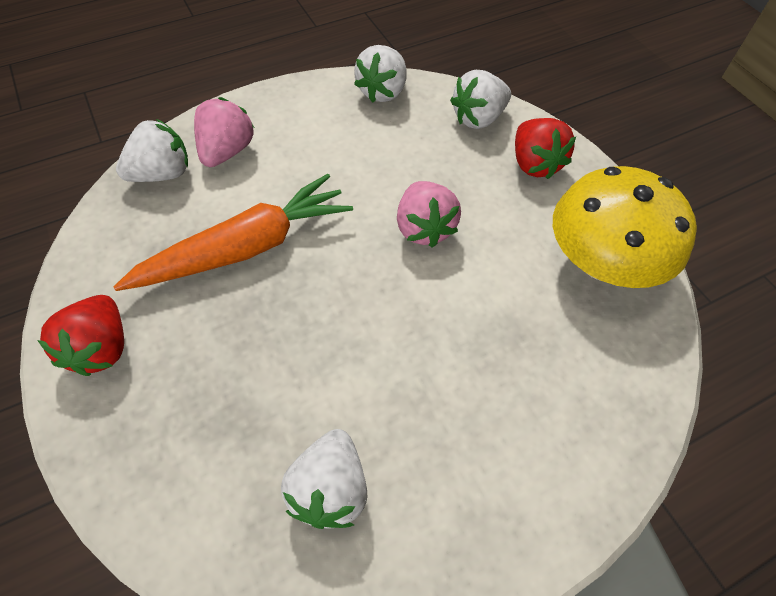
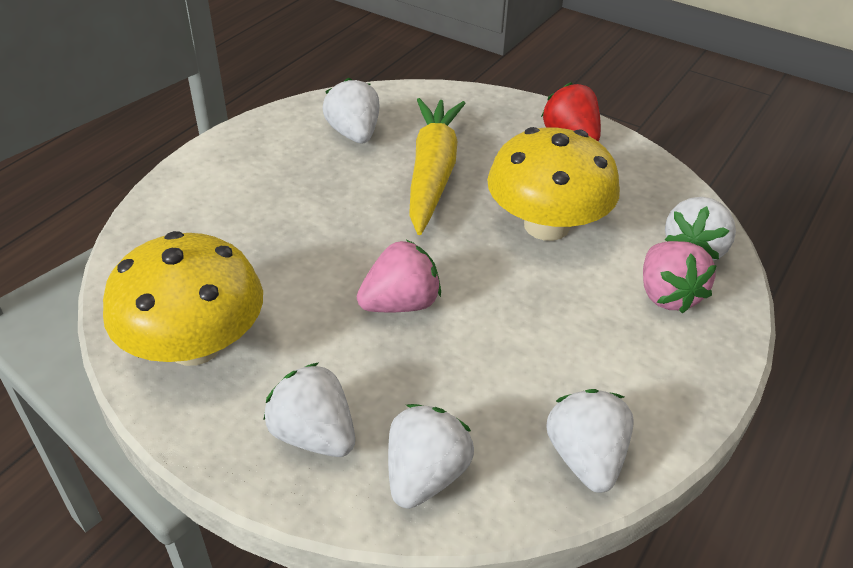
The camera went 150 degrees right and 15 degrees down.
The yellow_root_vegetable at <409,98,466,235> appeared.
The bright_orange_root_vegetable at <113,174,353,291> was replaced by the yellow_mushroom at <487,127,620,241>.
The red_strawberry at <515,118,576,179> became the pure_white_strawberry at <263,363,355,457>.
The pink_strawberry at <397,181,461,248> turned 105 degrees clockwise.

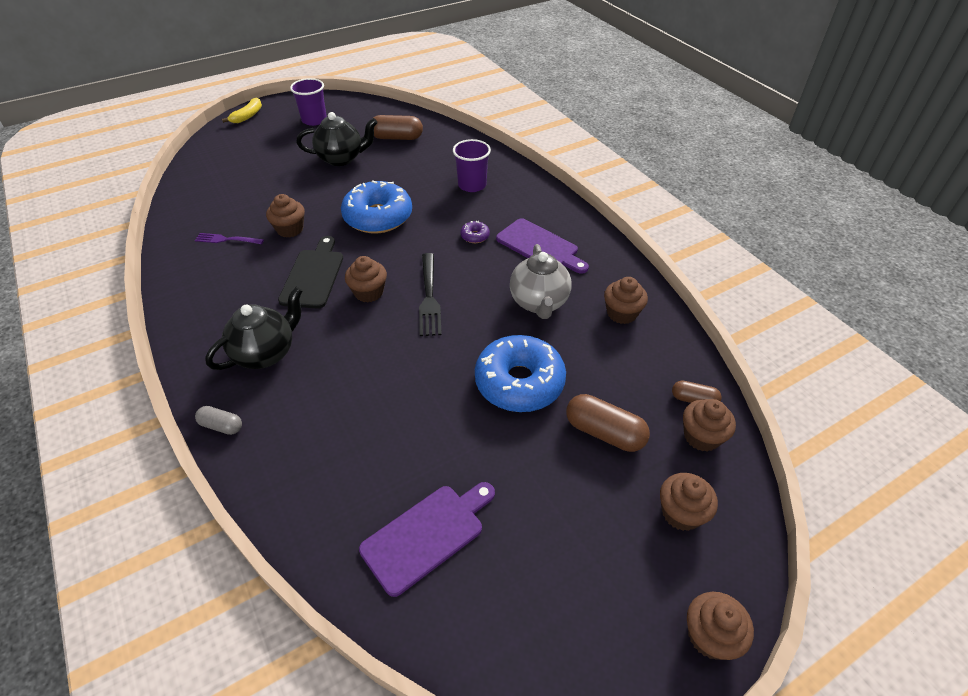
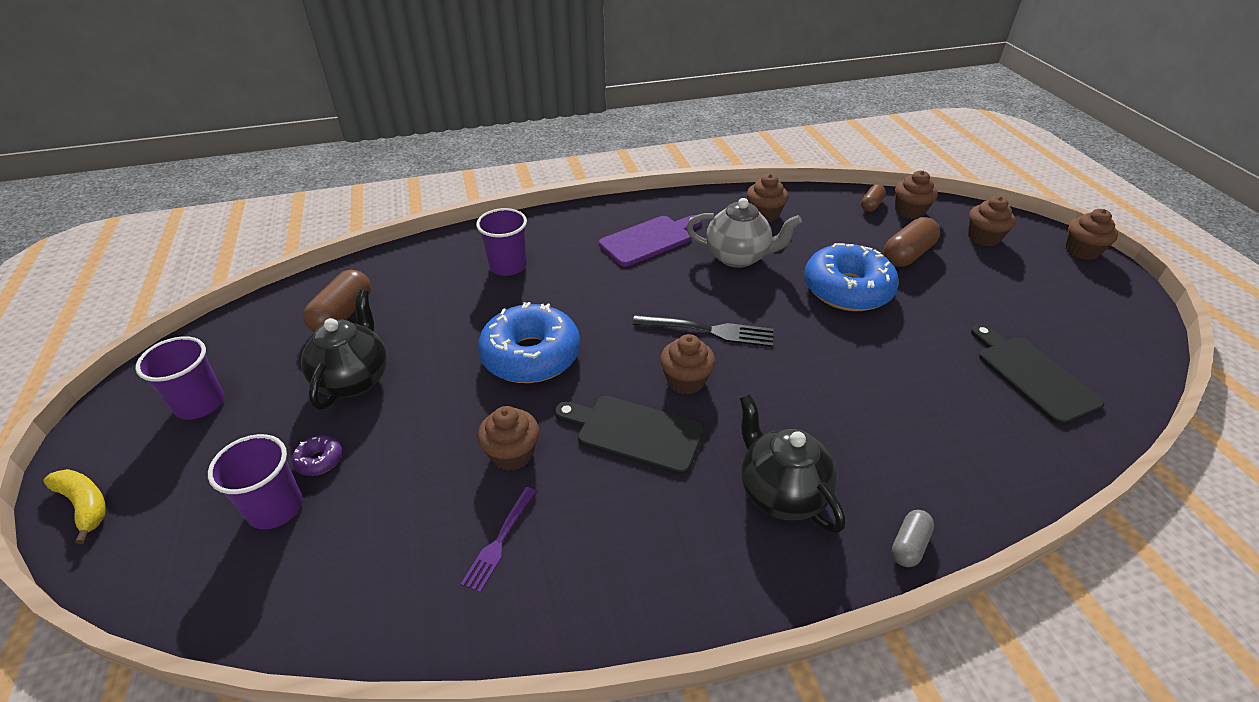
The camera went 75 degrees left and 5 degrees down.
The purple_tumbler at <208,434,303,529> appeared.
The purple_donut moved from <461,221,490,243> to <292,435,342,476>.
The purple_chopping_board at <359,482,495,597> became the ebony_chopping_board at <971,324,1104,425>.

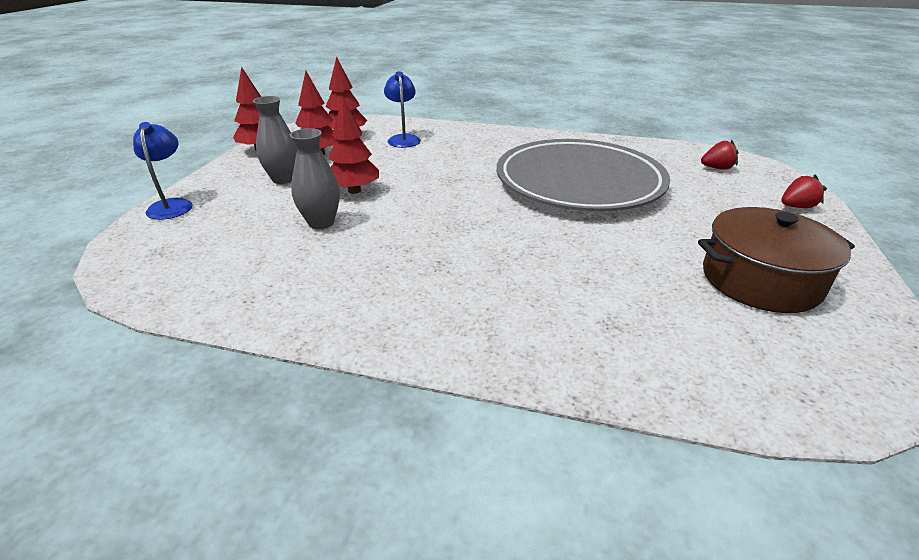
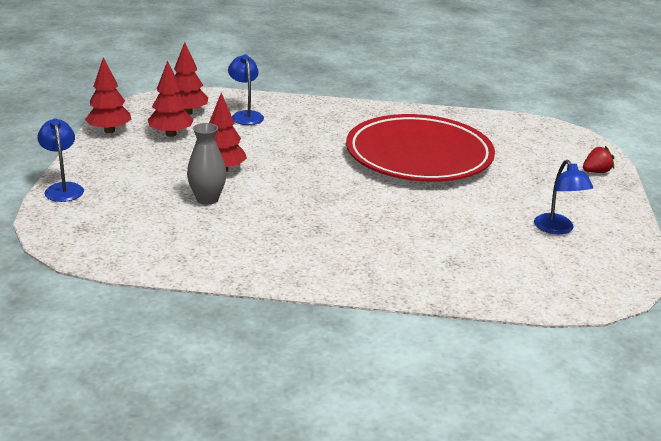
The camera went 10 degrees left and 5 degrees down.
The grey_flower_vase at <253,96,297,184> disappeared.
The red_strawberry at <701,140,738,170> disappeared.
The dark_brown_stockpot at <698,207,855,313> was replaced by the royal_blue_lamp at <534,160,593,234>.
The grey_dinner_plate at <497,139,670,211> became the red_dinner_plate at <346,114,495,182>.

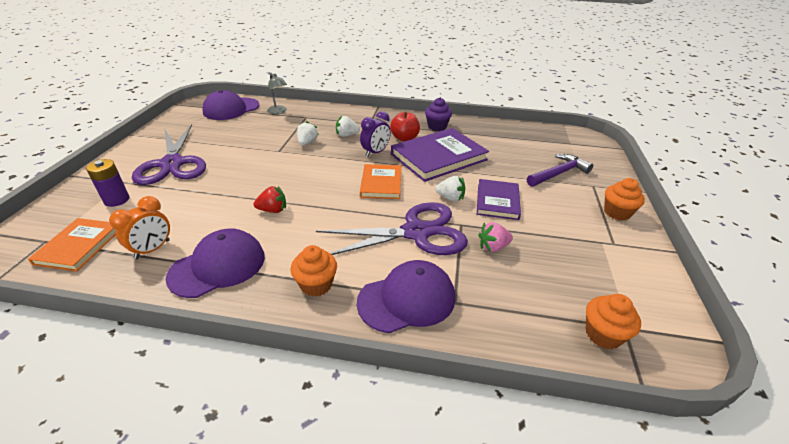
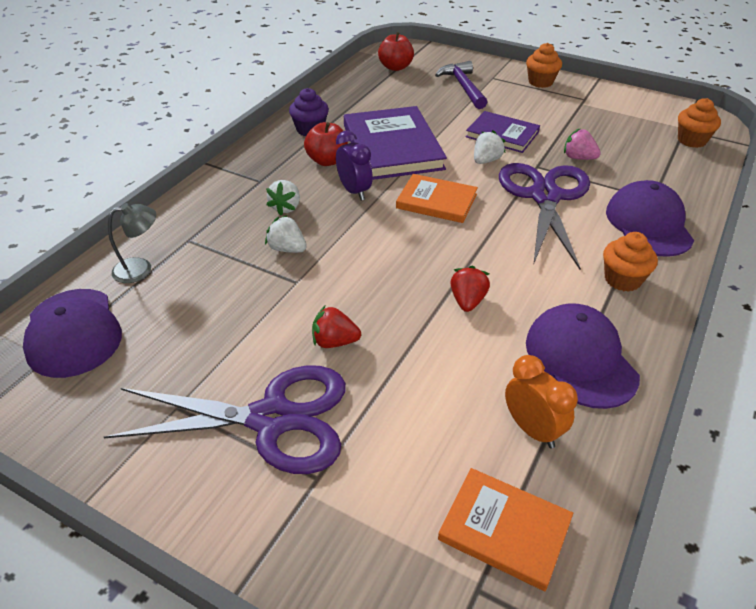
The camera went 70 degrees left and 5 degrees up.
The purple_battery at <86,159,129,207> disappeared.
The red_strawberry at <312,306,361,348> appeared.
The red_toy_apple at <378,32,414,71> appeared.
The pink_strawberry at <478,222,513,252> turned 120 degrees clockwise.

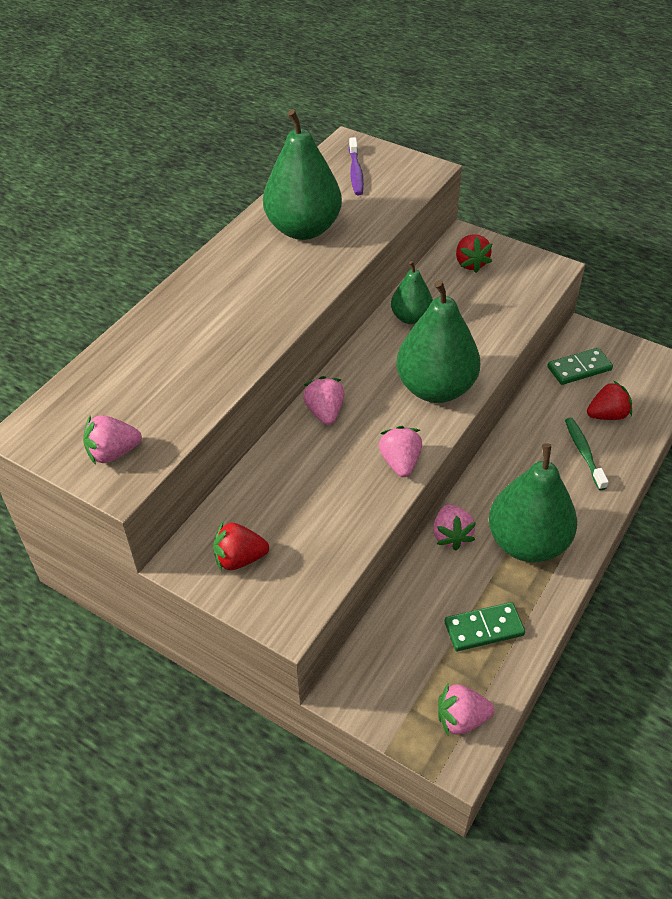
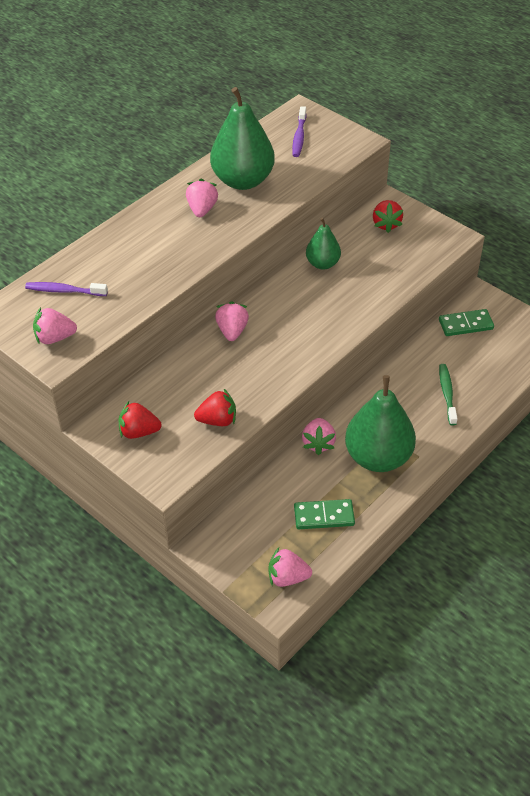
The camera went 10 degrees right and 0 degrees up.
The green_toy_pear at <396,280,480,403> disappeared.
The purple_tooth_brush at <25,282,108,296> appeared.
The pink_strawberry moved from <379,426,422,477> to <186,179,218,217>.
The red_strawberry moved from <587,380,632,420> to <194,389,236,426>.

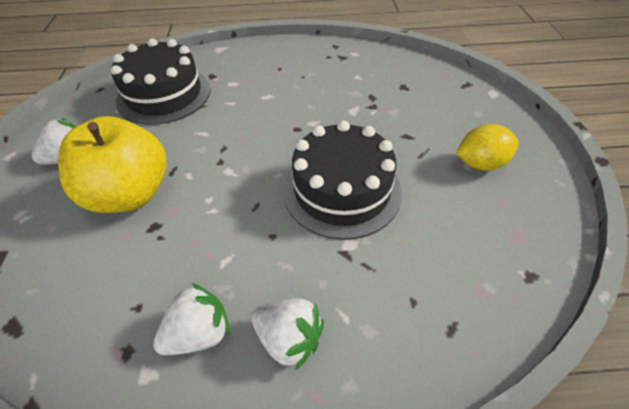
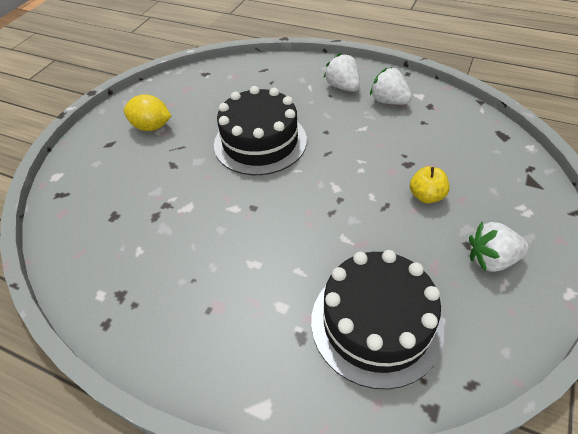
The camera went 150 degrees left and 0 degrees up.
The pure_white_strawberry at <153,283,230,355> turned 45 degrees clockwise.
The yellow_toy_apple at <58,116,166,213> changed to 0.45 times the size.

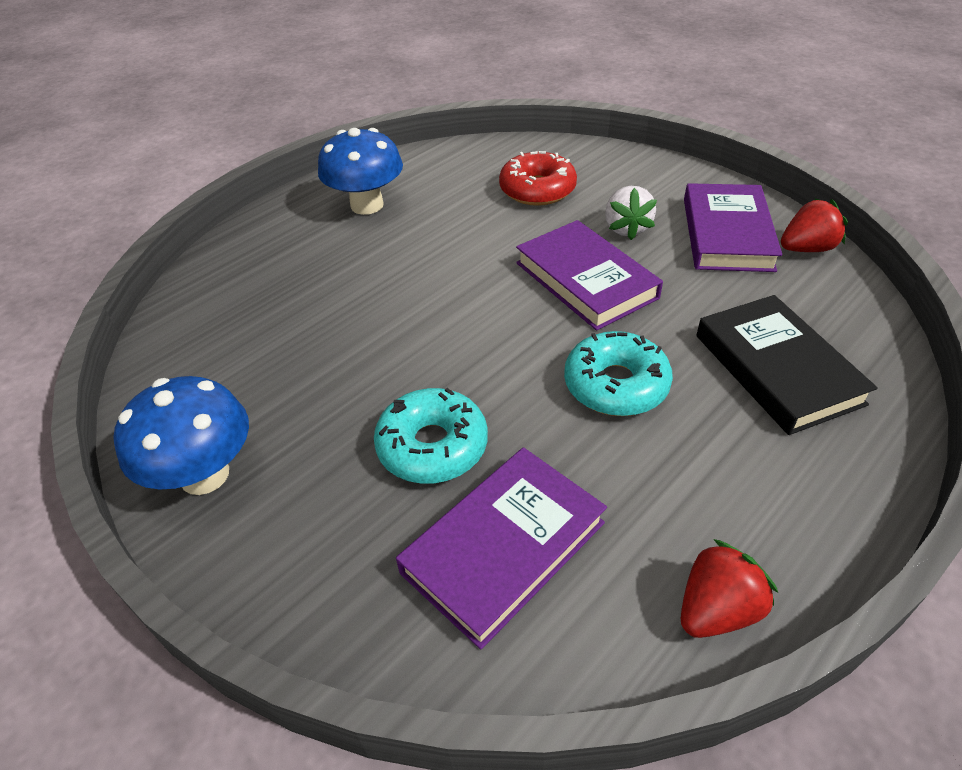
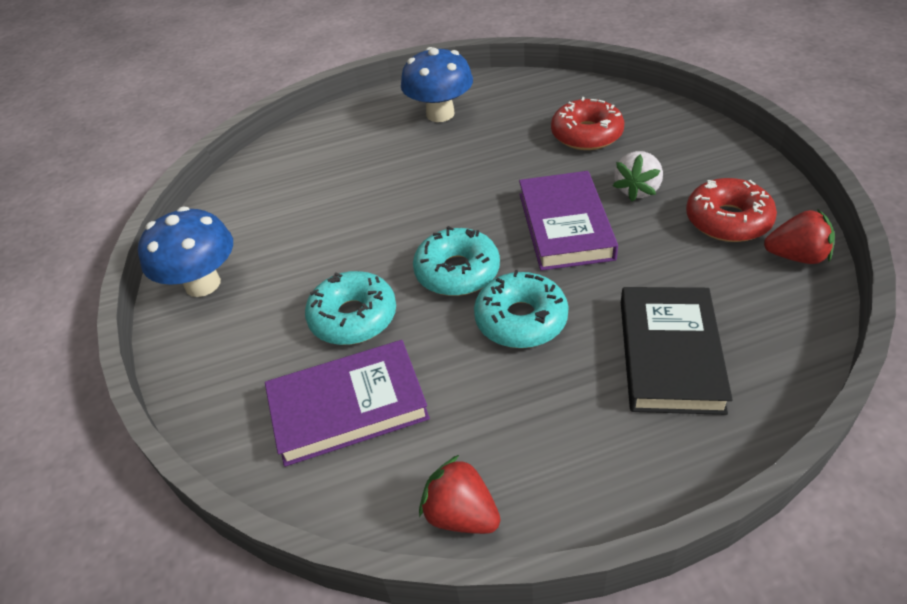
The camera went 30 degrees right and 0 degrees up.
The teal_donut at <413,226,500,296> appeared.
The purple_book at <684,183,782,272> was replaced by the red_donut at <686,178,777,242>.
The red_strawberry at <681,539,778,638> turned 135 degrees counterclockwise.

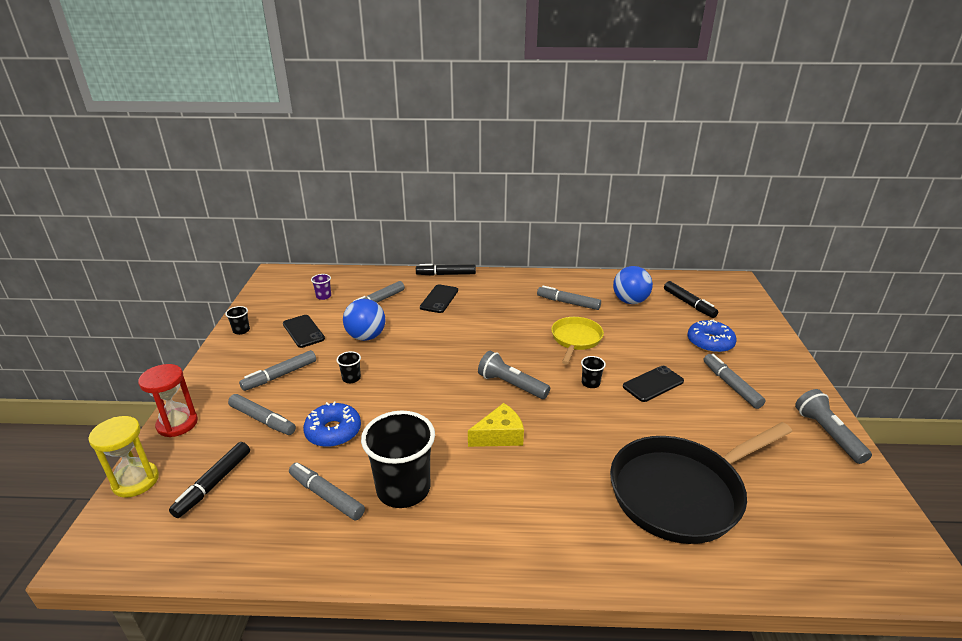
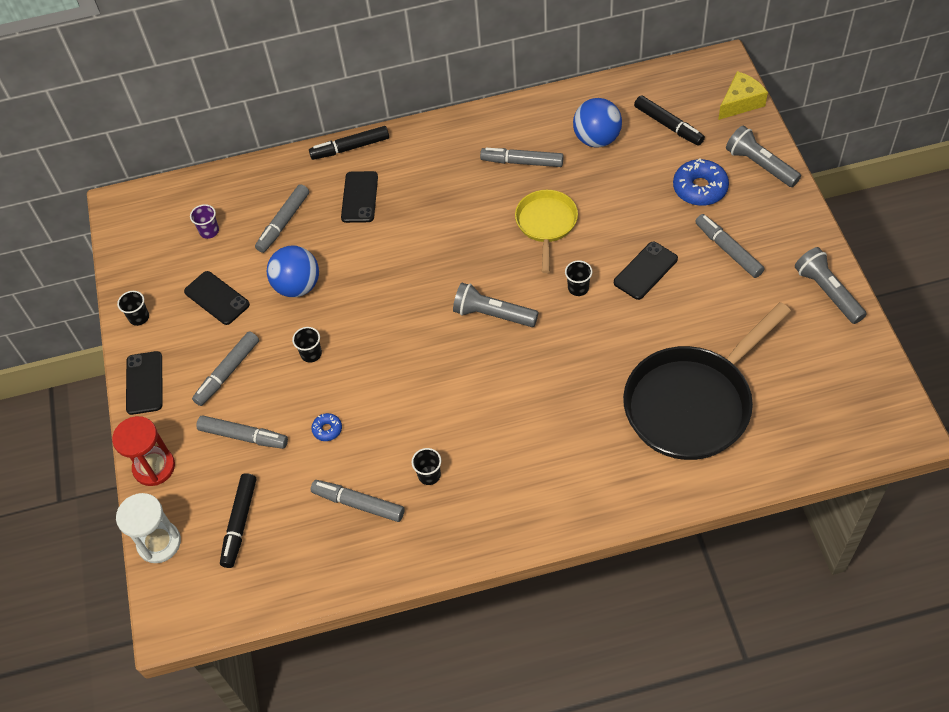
The camera went 10 degrees left and 25 degrees up.
The ebony_phone at <126,351,163,415> appeared.
The grey_torch at <726,126,801,187> appeared.
The yellow_cheese moved from <468,403,524,447> to <718,71,768,120>.
The yellow_hourglass at <88,416,159,498> became the pure_white_hourglass at <116,493,181,563>.
The royal_blue_donut at <303,402,361,447> changed to 0.50 times the size.
The ebony_tumbler at <361,411,435,508> changed to 0.43 times the size.

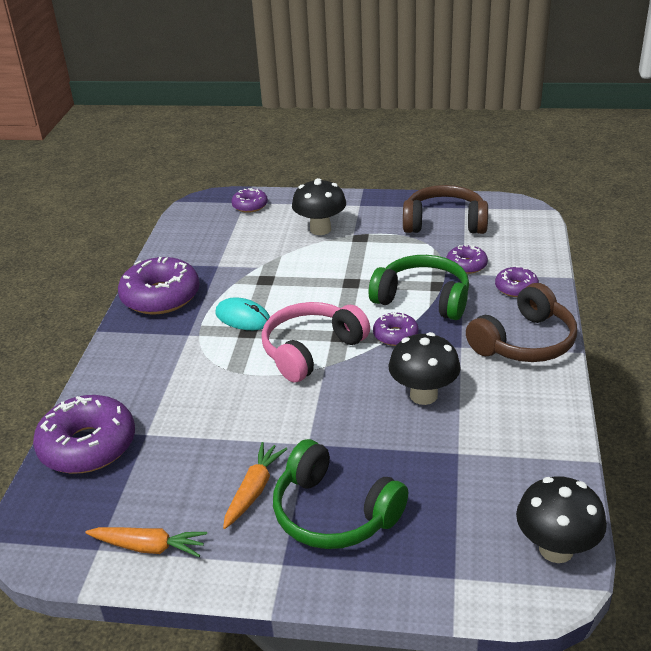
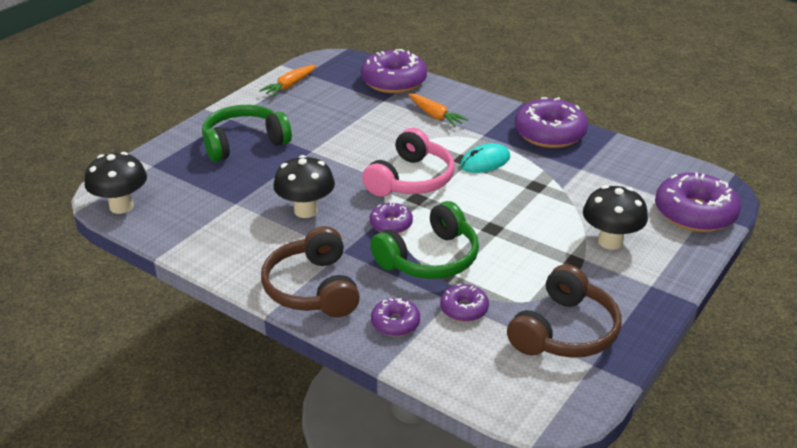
The camera went 115 degrees right and 0 degrees up.
The bright_orange_root_vegetable moved from <223,442,287,529> to <408,93,469,127>.
The pink_over-ear_headphones at <262,302,370,383> turned 45 degrees clockwise.
The purple_donut at <231,188,268,213> changed to 1.92 times the size.

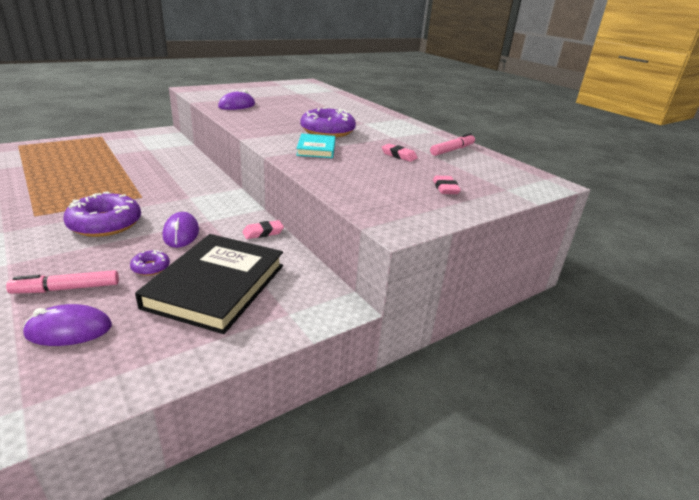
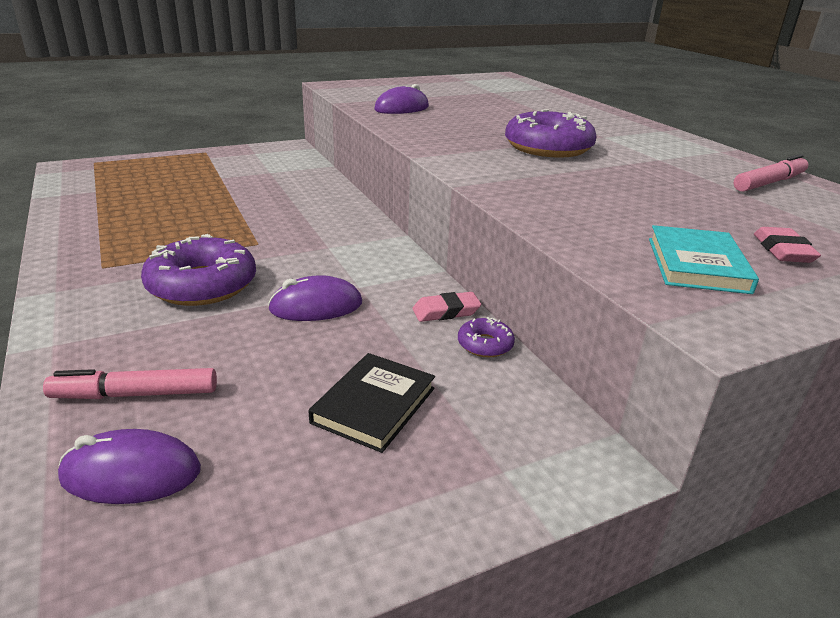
The camera went 10 degrees right and 0 degrees up.
The pink_pencil_eraser at <382,144,417,162> disappeared.
The purple_donut moved from <130,250,170,276> to <458,317,515,357>.
The teal_book moved from <296,134,335,158> to <649,225,759,294>.
The purple_mouse at <163,212,199,248> turned 75 degrees clockwise.
The ebony_book at <135,234,283,334> changed to 0.52 times the size.

